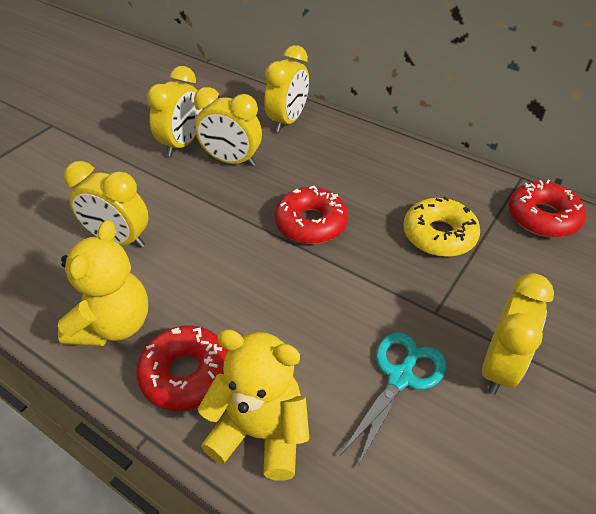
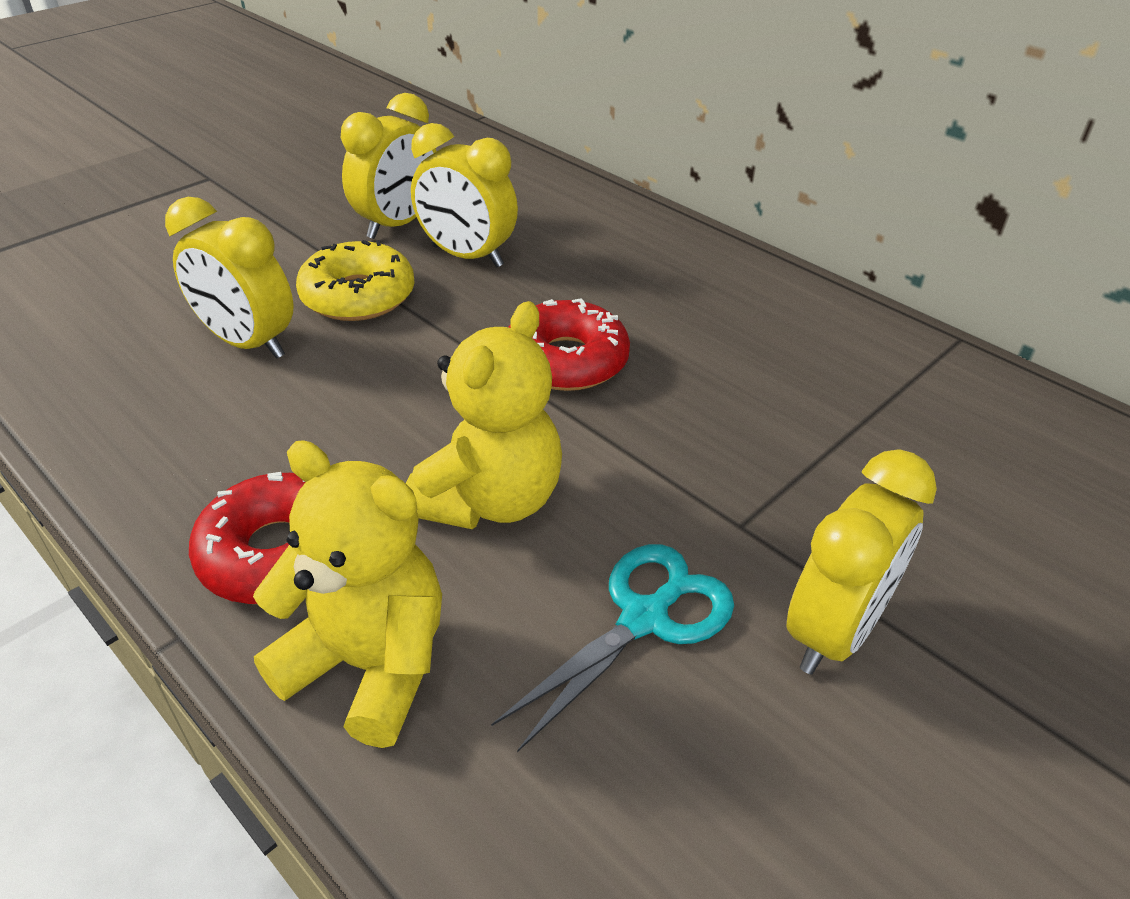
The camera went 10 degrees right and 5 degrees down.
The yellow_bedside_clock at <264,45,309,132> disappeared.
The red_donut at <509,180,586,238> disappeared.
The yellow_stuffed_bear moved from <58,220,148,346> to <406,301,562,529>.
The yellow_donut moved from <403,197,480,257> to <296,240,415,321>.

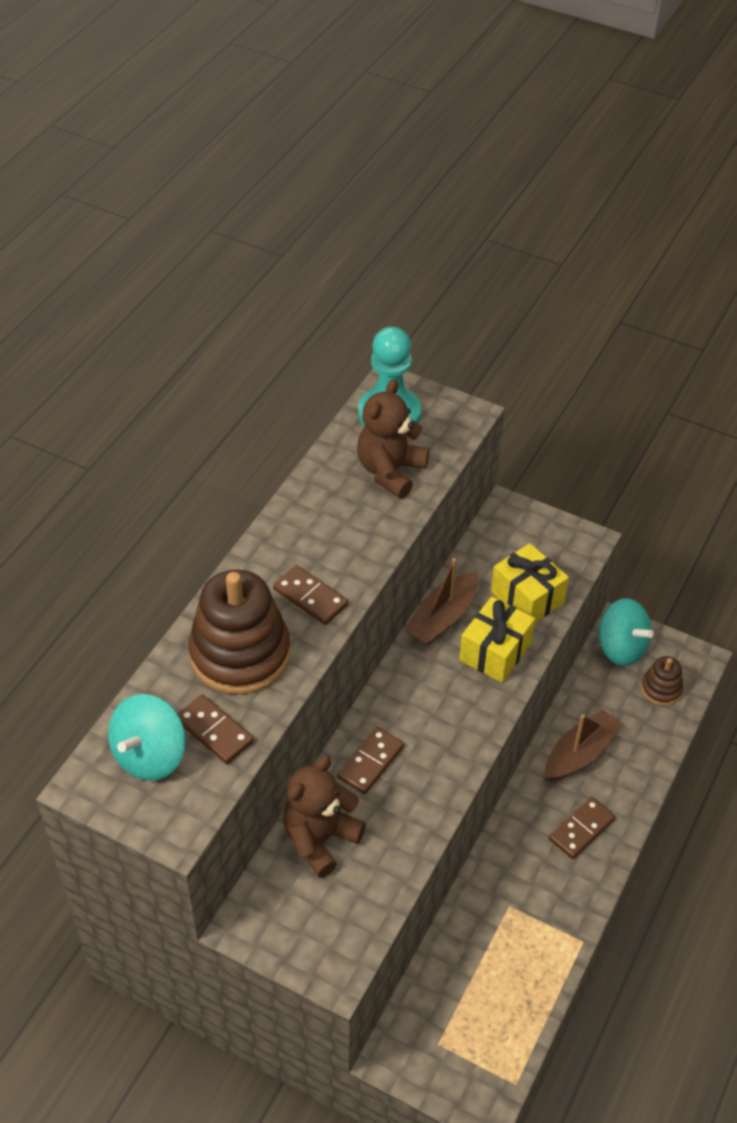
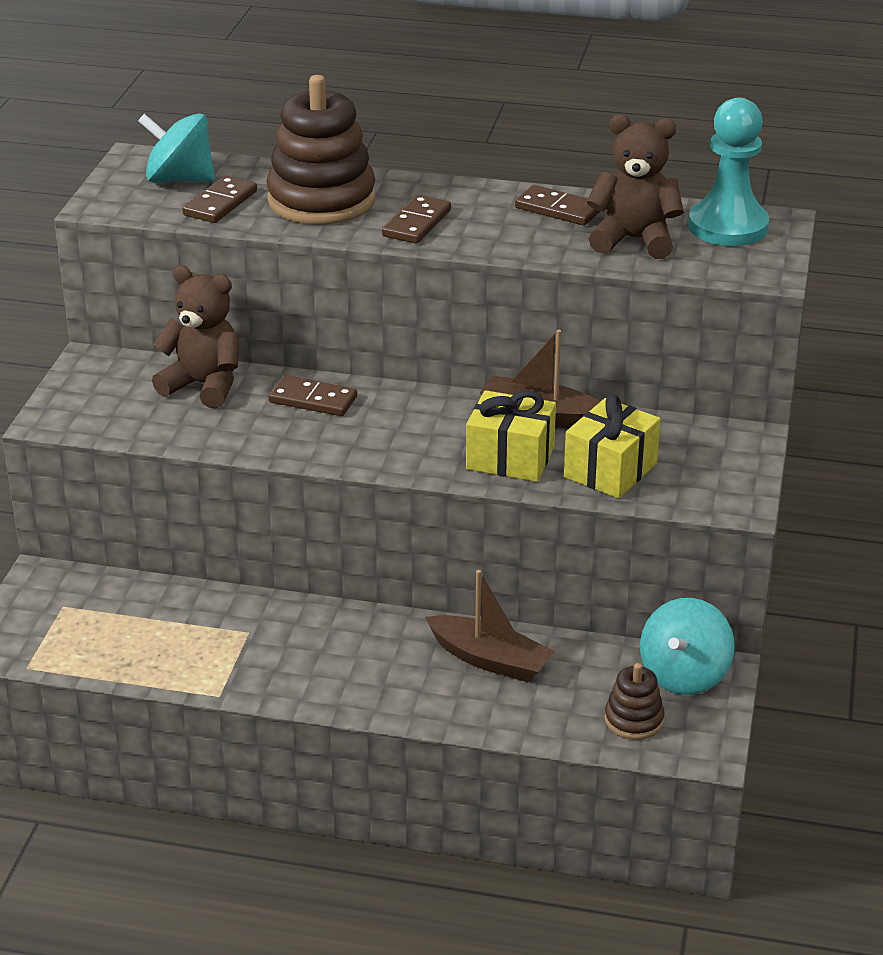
The camera went 75 degrees right and 15 degrees down.
The dark_brown_domino_piece moved from <549,797,615,859> to <515,185,600,226>.

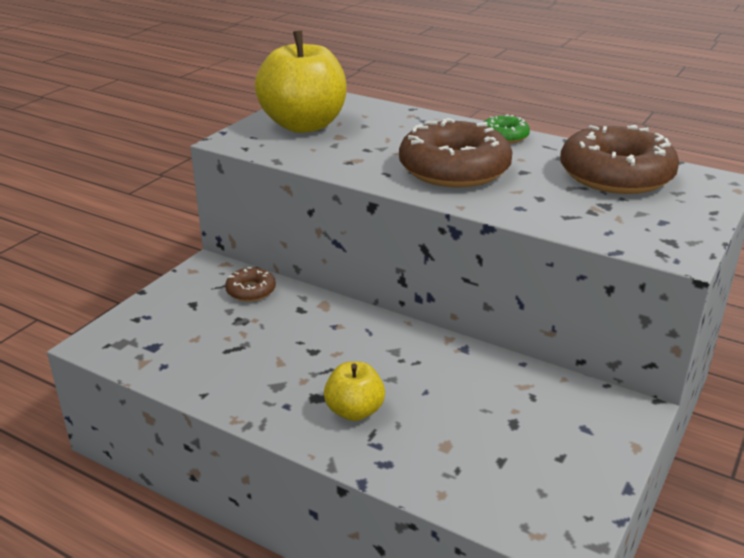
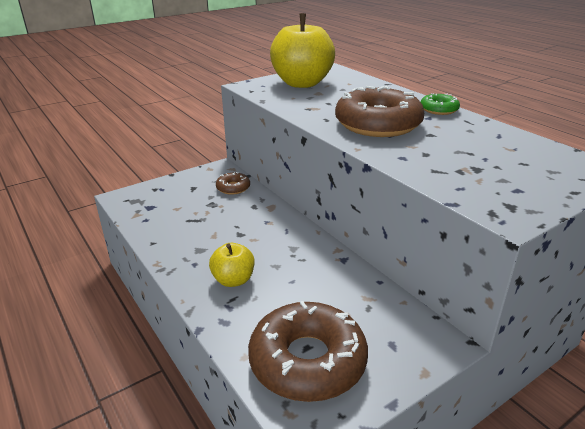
The camera went 25 degrees right and 0 degrees up.
The dark_brown_donut moved from <560,125,679,194> to <248,301,368,402>.

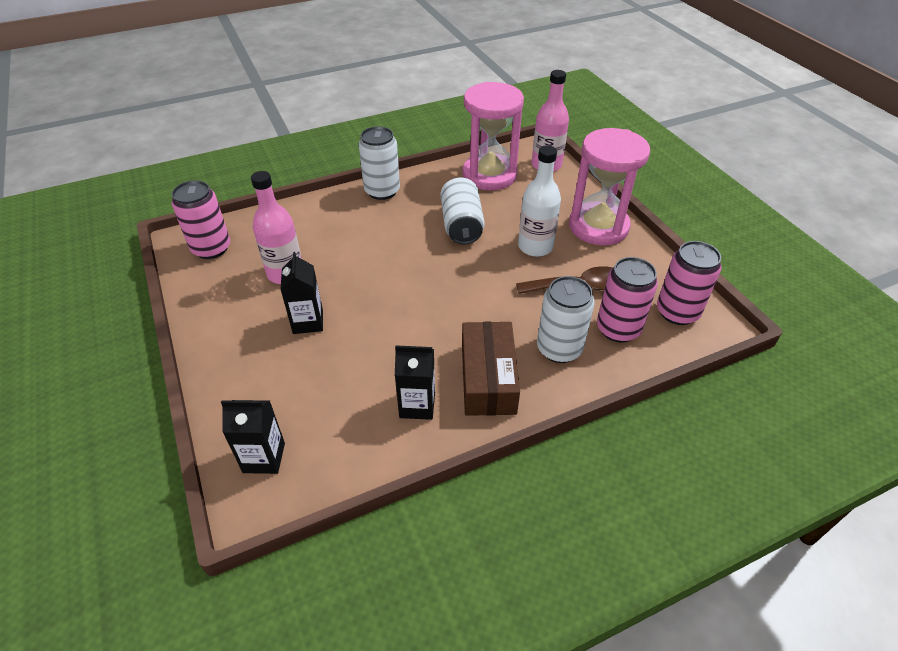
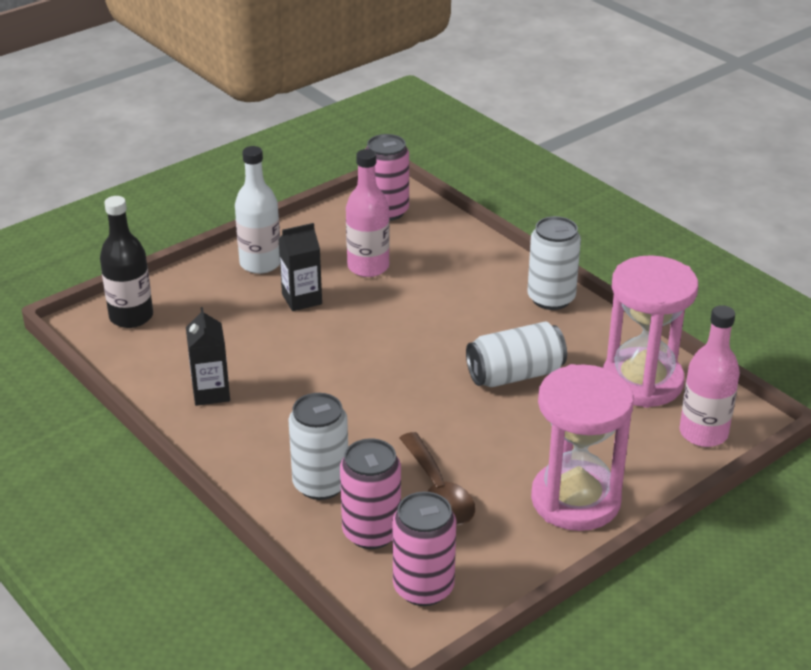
The camera went 75 degrees right and 10 degrees down.
The dark_brown_package at <462,322,520,416> disappeared.
The pure_white_bottle moved from <518,145,561,257> to <235,146,280,274>.
The ebony_milk_carton at <221,400,285,474> was replaced by the ebony_bottle at <100,196,153,328>.

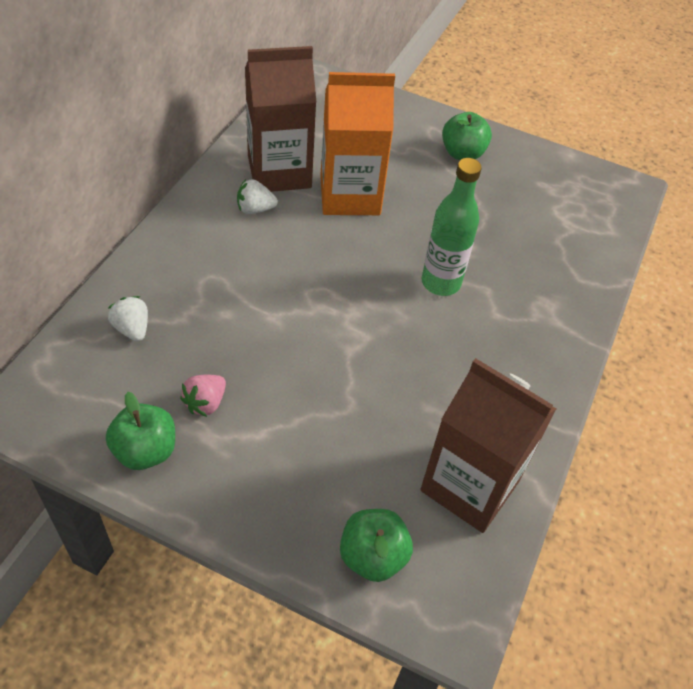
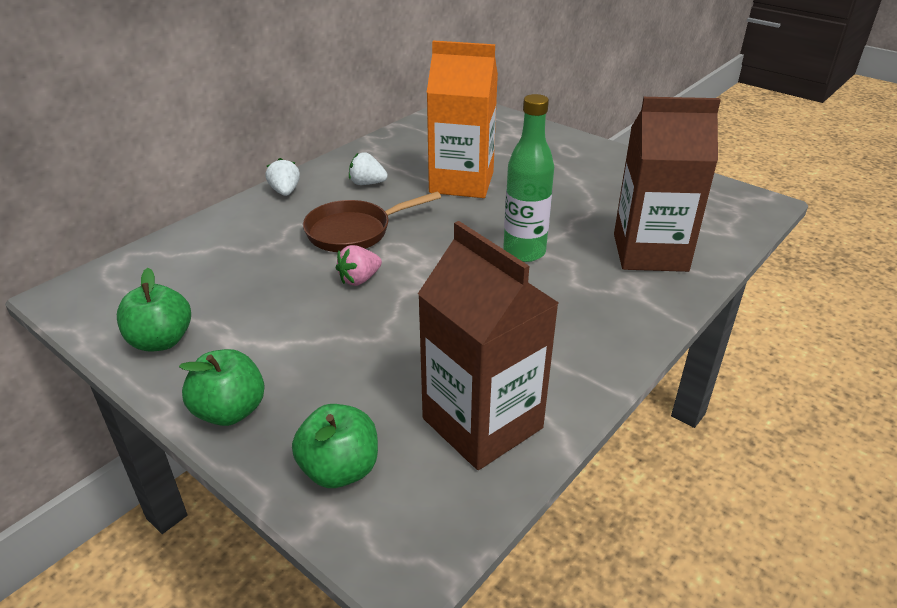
The camera went 20 degrees right and 15 degrees down.
The dark_brown_pan at <303,192,441,252> appeared.
The pure_white_strawberry moved from <108,296,148,342> to <266,158,300,196>.
The pink_strawberry moved from <180,375,226,417> to <336,245,382,286>.
The dark_brown_milk_carton moved from <245,46,316,192> to <614,97,721,272>.
The green_toy_apple moved from <442,112,492,160> to <179,349,265,426>.

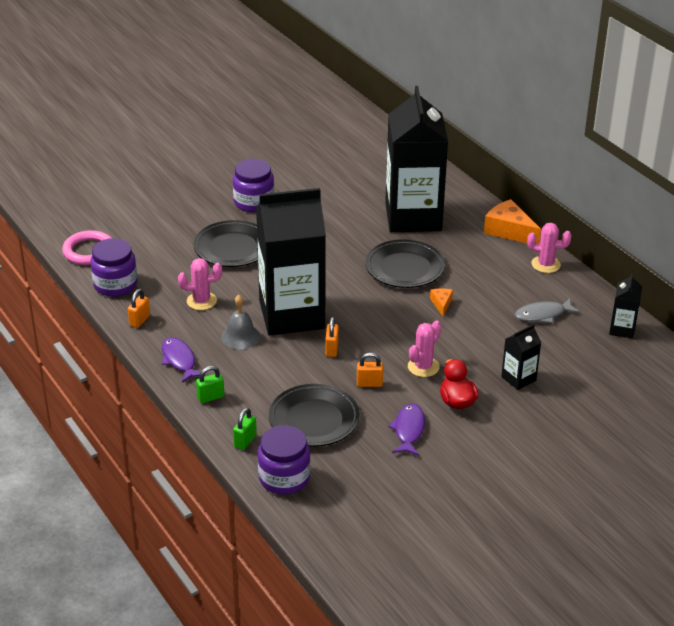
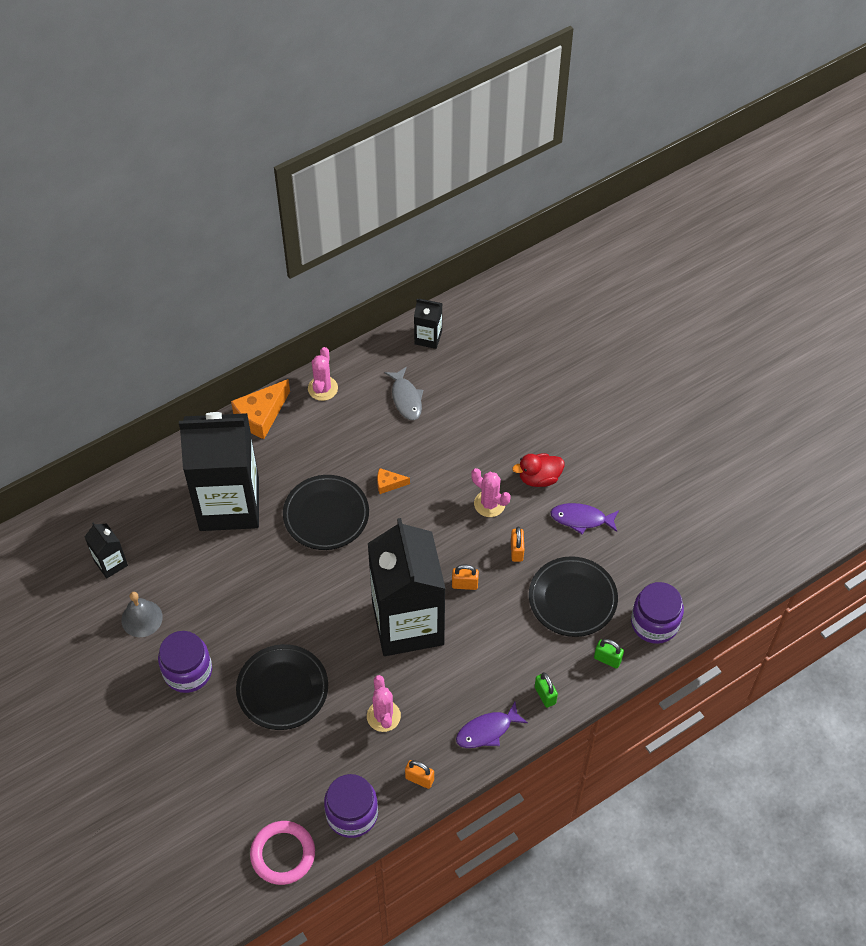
The camera went 90 degrees left and 20 degrees up.
The grey_hand_bell moved from <221,295,260,349> to <121,592,163,637>.
The ebony_milk_carton moved from <501,324,541,390> to <85,522,128,579>.

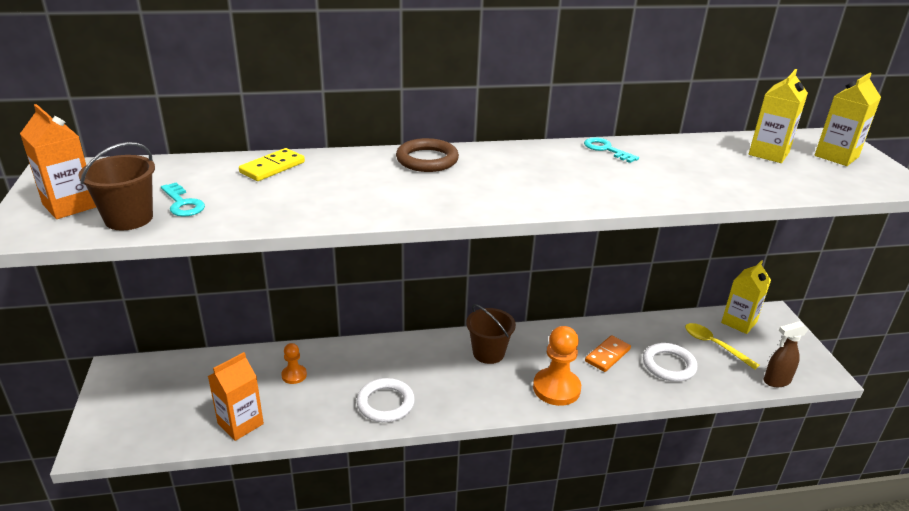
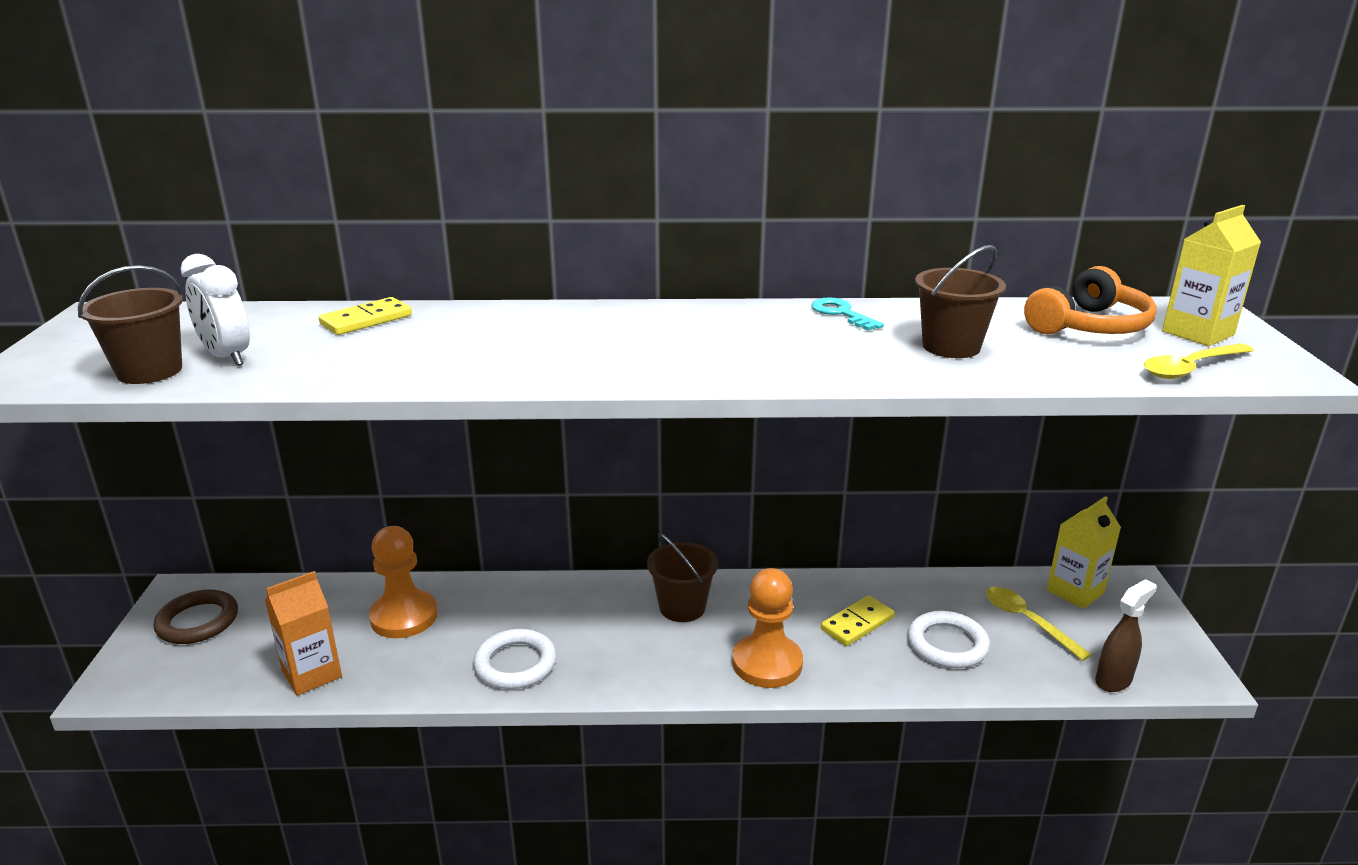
The camera went 10 degrees right and 5 degrees down.
The bright_orange_milk_carton at <20,104,96,219> disappeared.
The dark_brown_bucket at <915,245,1006,358> appeared.
The yellow_tablespoon at <1144,343,1254,379> appeared.
The dark_brown_hoop moved from <396,138,459,172> to <153,589,238,644>.
The teal_key at <161,182,205,217> was replaced by the pure_white_bedside_clock at <181,254,250,366>.
The yellow_milk_carton at <749,69,808,163> was replaced by the bright_orange_over-ear_headphones at <1024,266,1157,335>.
The bright_orange_domino_piece at <585,335,631,372> became the yellow_domino_piece at <821,595,895,646>.
The dark_brown_spray_cleaner at <764,321,808,387> turned 150 degrees clockwise.
The bright_orange_pawn at <281,343,307,384> changed to 1.91 times the size.

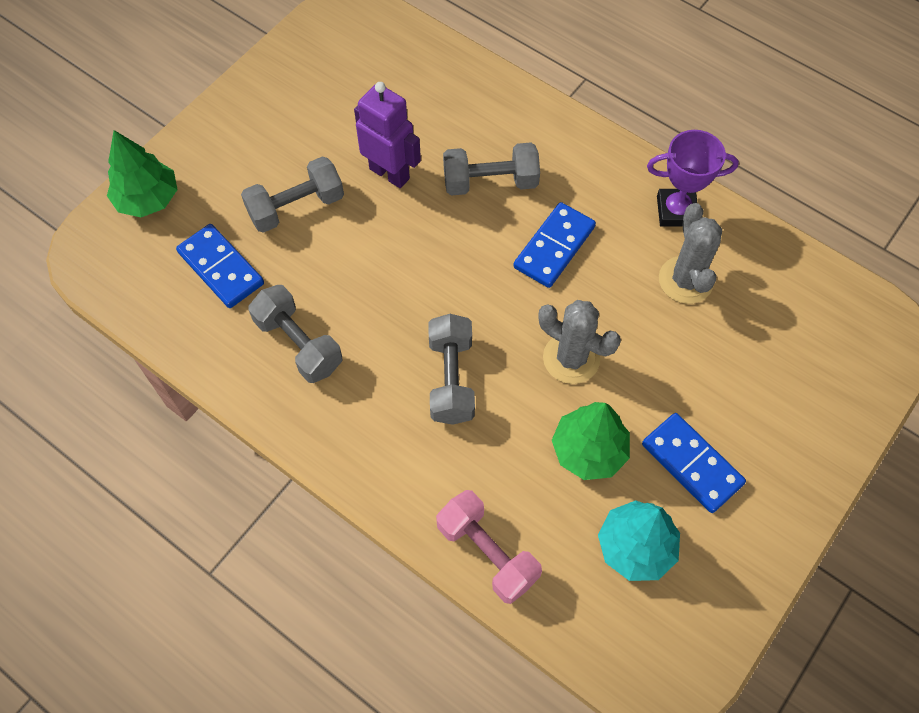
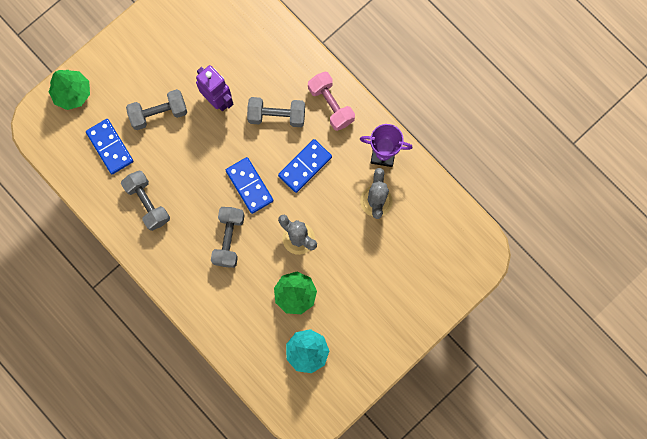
The camera went 10 degrees right and 15 degrees up.
The pink_free_weight moved from <436,490,542,604> to <308,72,355,131>.
The royal_blue_domino_piece moved from <642,413,746,513> to <226,157,274,214>.

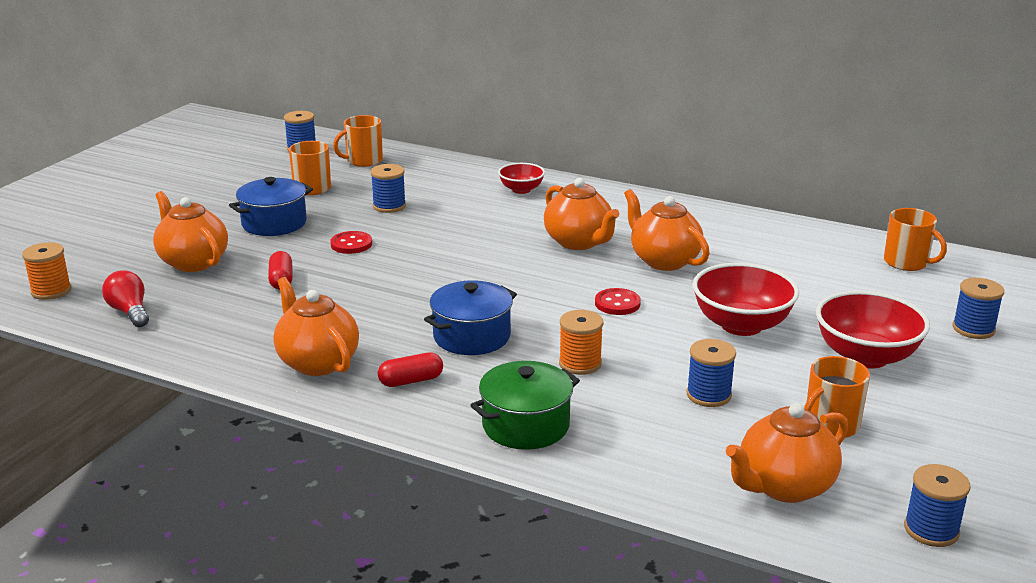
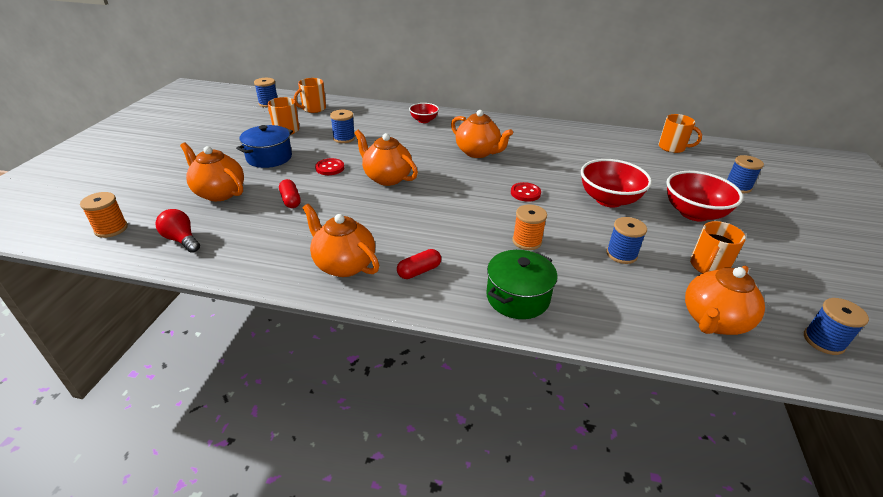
The camera went 15 degrees left and 10 degrees up.
The royal_blue_stockpot at <424,280,517,355> disappeared.
The bright_orange_tea_pot moved from <624,189,710,271> to <354,130,418,186>.

